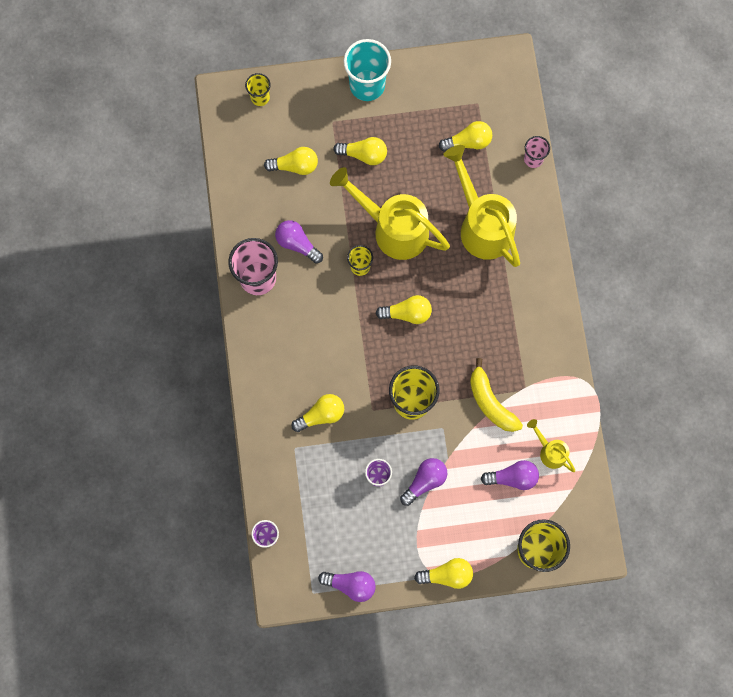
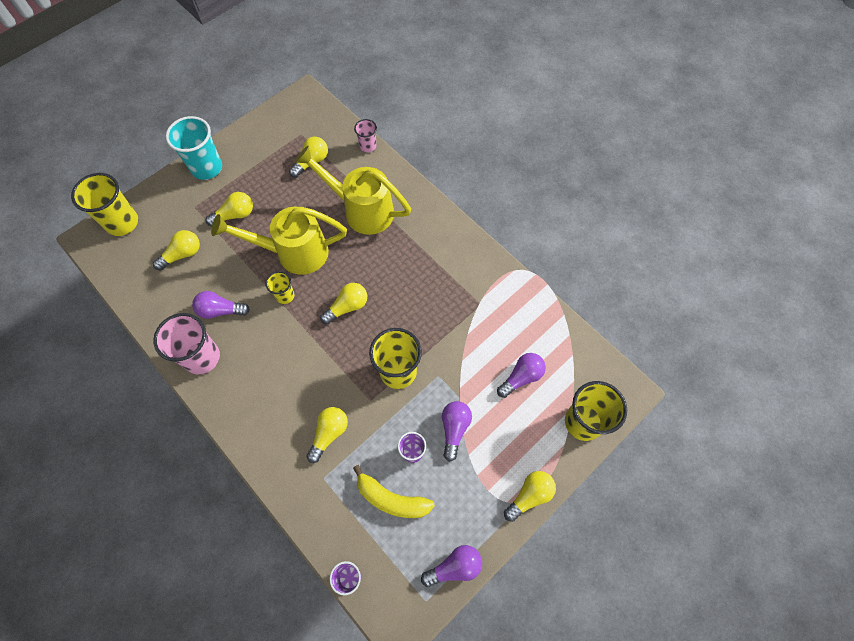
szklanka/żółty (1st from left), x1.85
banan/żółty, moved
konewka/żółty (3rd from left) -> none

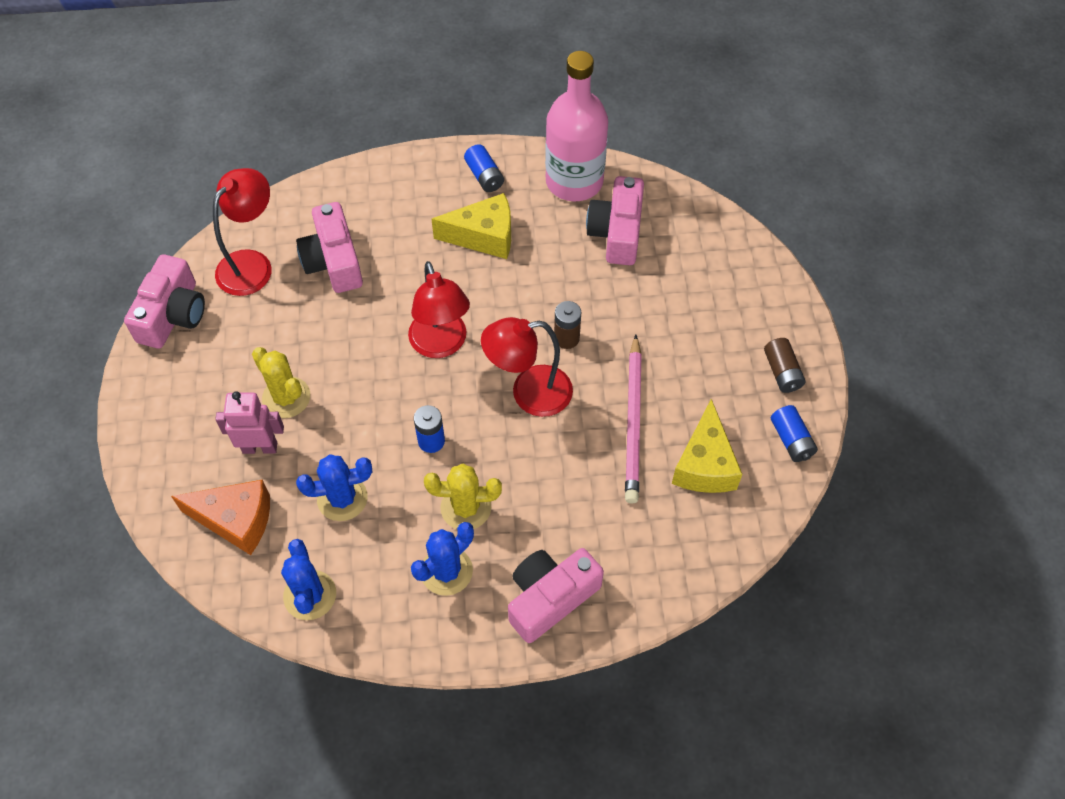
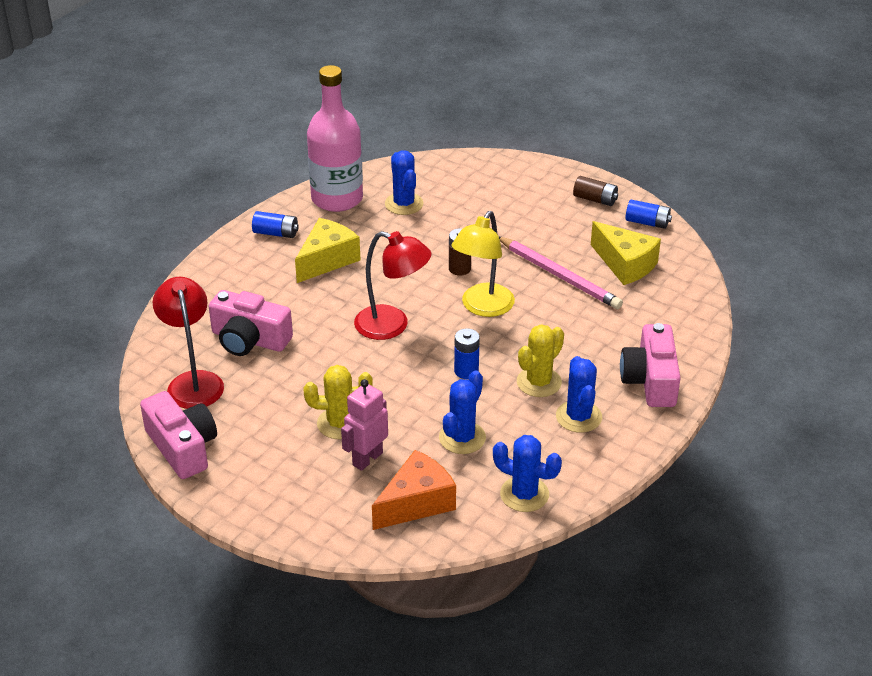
aparat fotograficzny/różowy (4th from left) -> kaktus/niebieski (1st from left)
lampka/czerwony (3rd from left) -> lampka/żółty

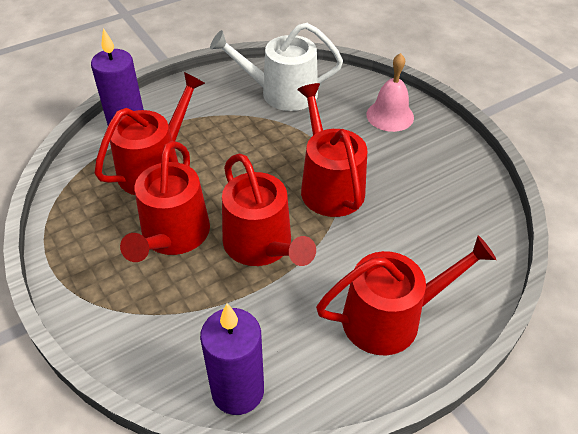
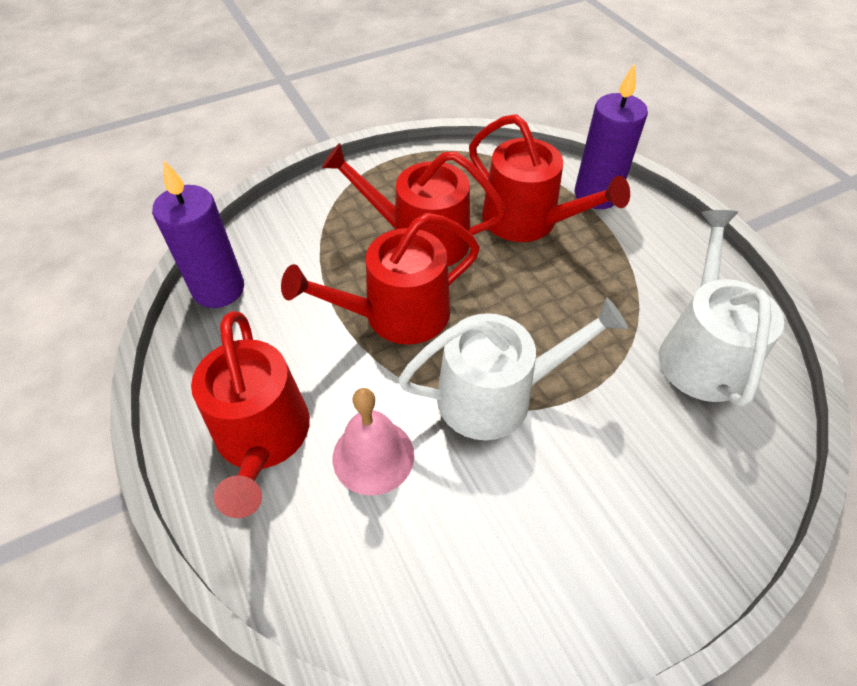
dzwonek/różowy, moved
konewka/czerwony (4th from left) -> konewka/biały (1st from left)

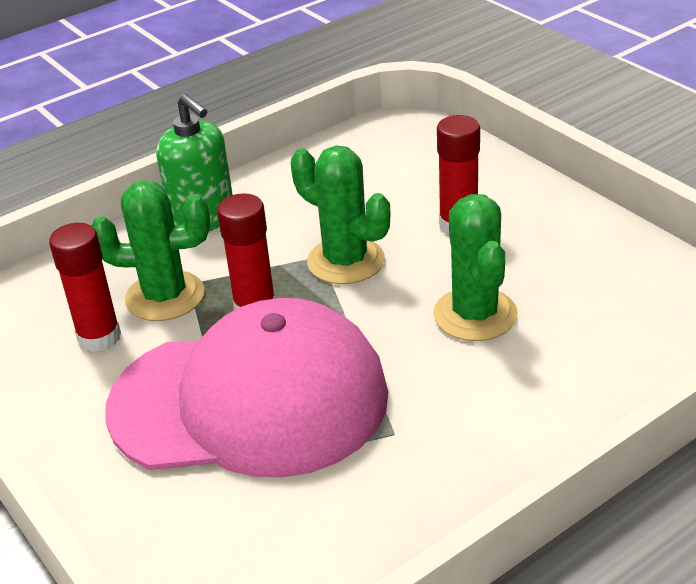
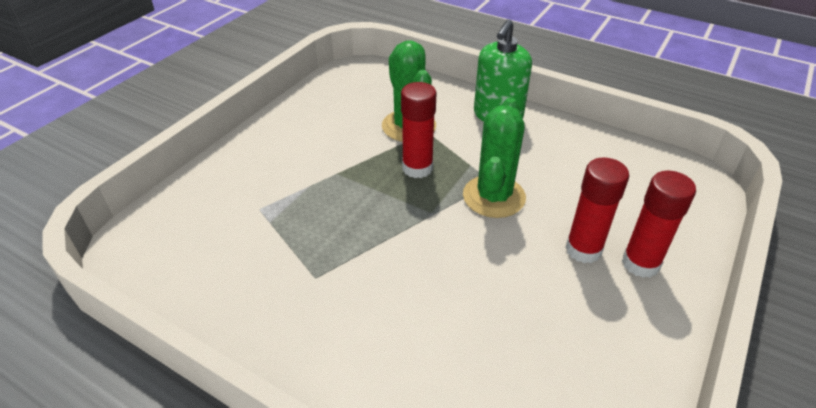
klej w sztyfcie/czerwony (1st from left in the first image) -> klej w sztyfcie/czerwony (3rd from left), moved
czapka/różowy -> none
kaktus/zielony (3rd from left) -> none

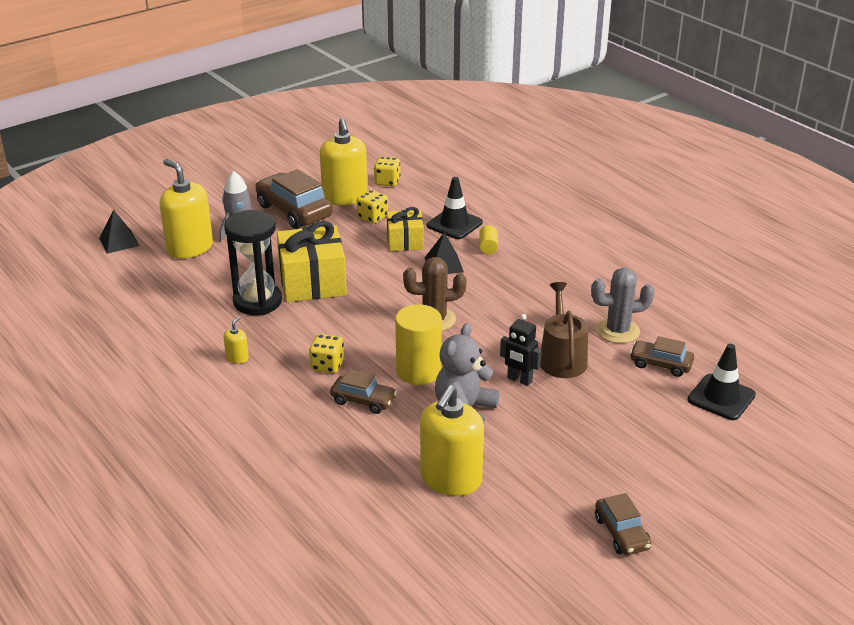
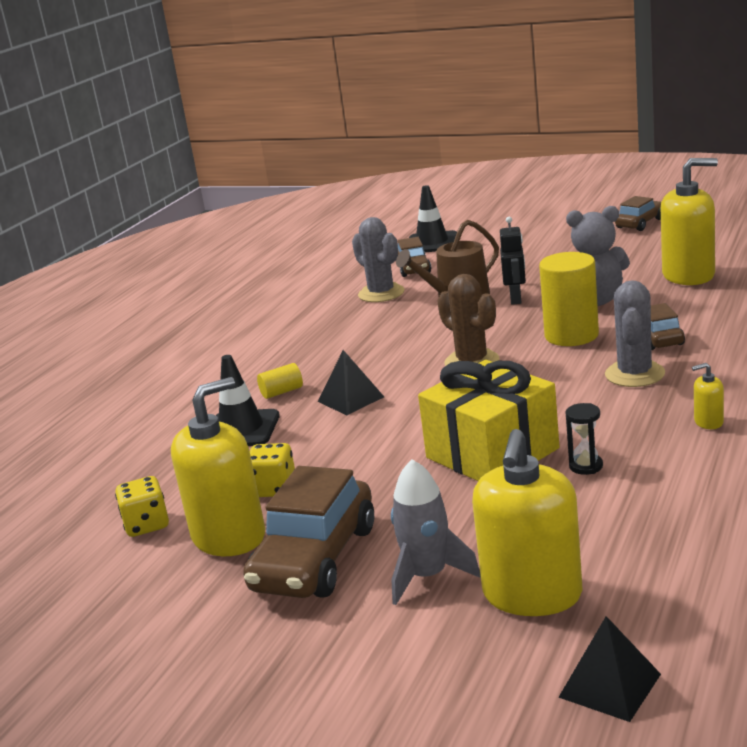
klepsydra/czarny, x0.42
kostka do gry/żółty (1st from left) -> kaktus/szary (2nd from left)
prezent/żółty (2nd from left) -> none

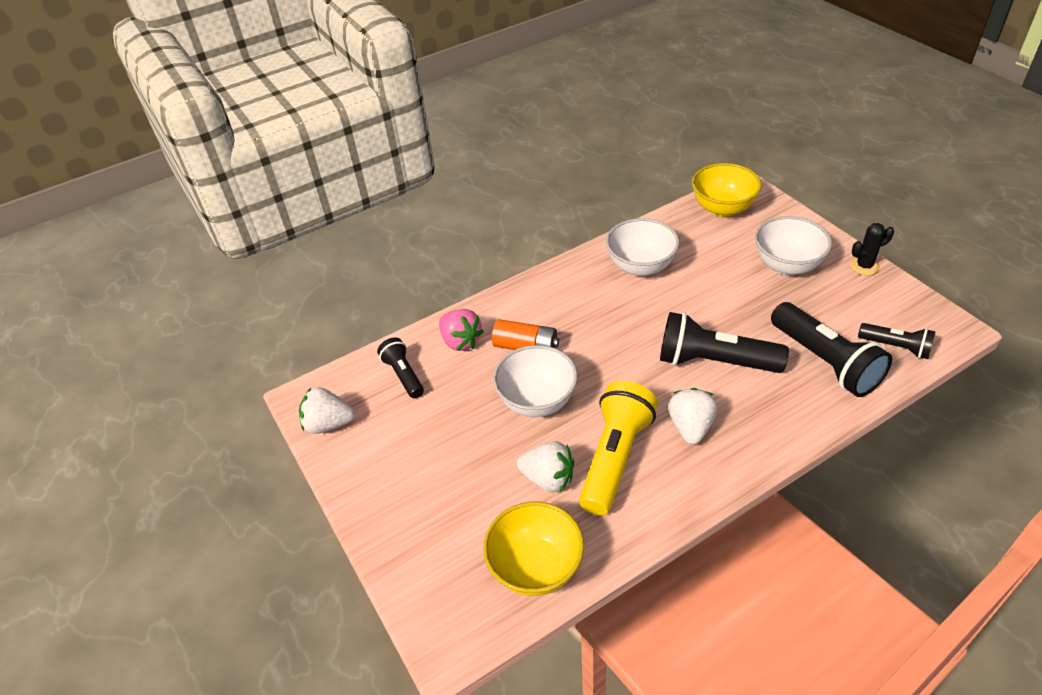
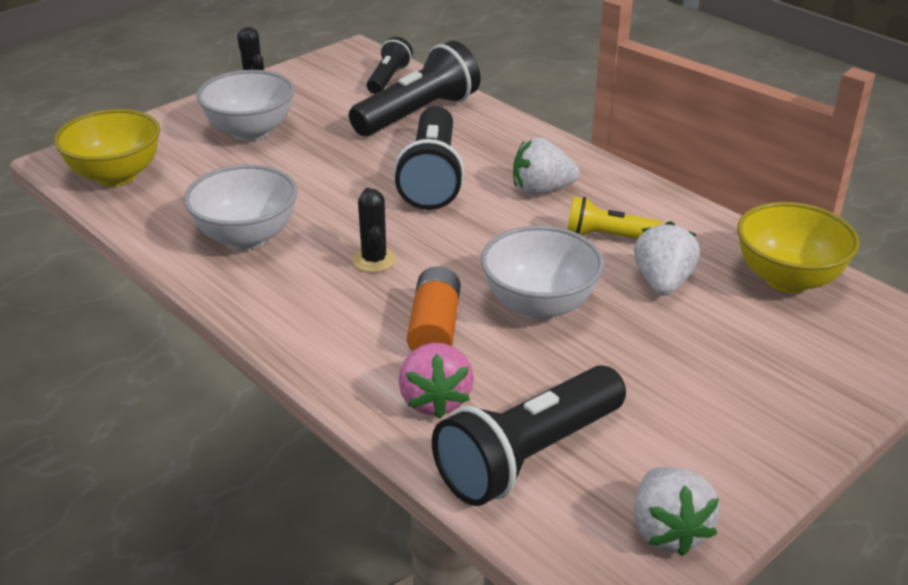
none -> kaktus/czarny (2nd from left)
truskawka/różowy, 135 degrees clockwise
latarka/czarny (1st from left in the first image) -> latarka/czarny (4th from left), x1.77
latarka/żółty, x0.57

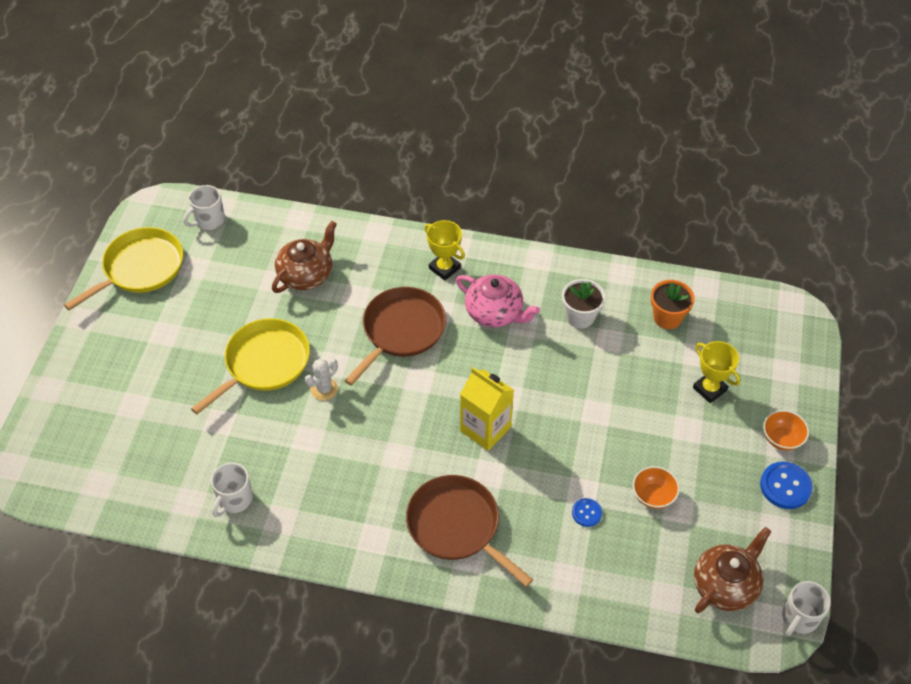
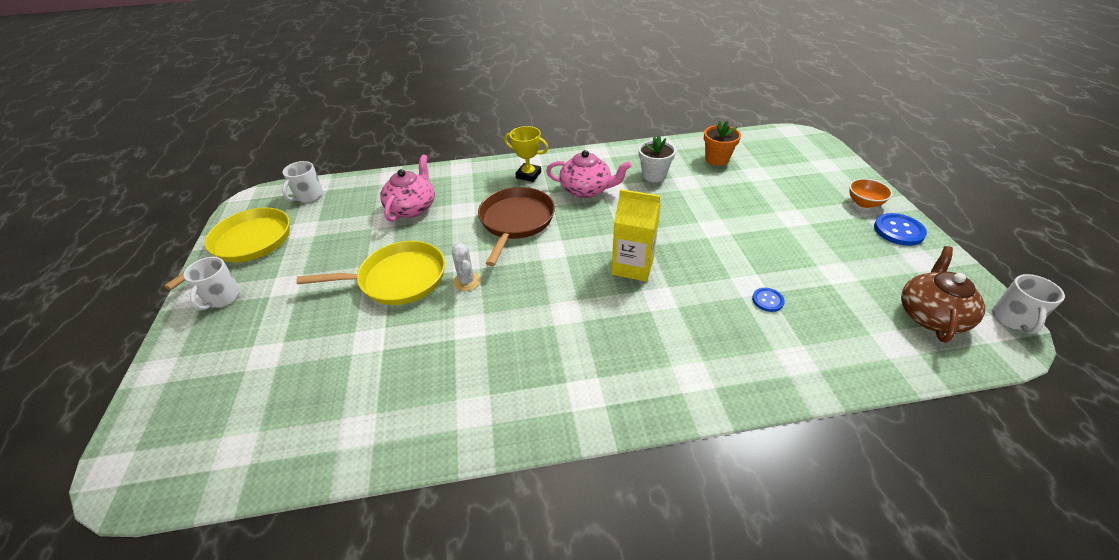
kubek/biały (2nd from left in the first image) -> kubek/biały (1st from left), moved
patelnia/żółty (2nd from left), 60 degrees clockwise
imbryk/brązowy (1st from left) -> imbryk/różowy (1st from left)
kaktus/biały, 45 degrees counterclockwise
patelnia/brązowy (2nd from left) -> none
miska/pomarańczowy (1st from left) -> none
puchar/żółty (2nd from left) -> none

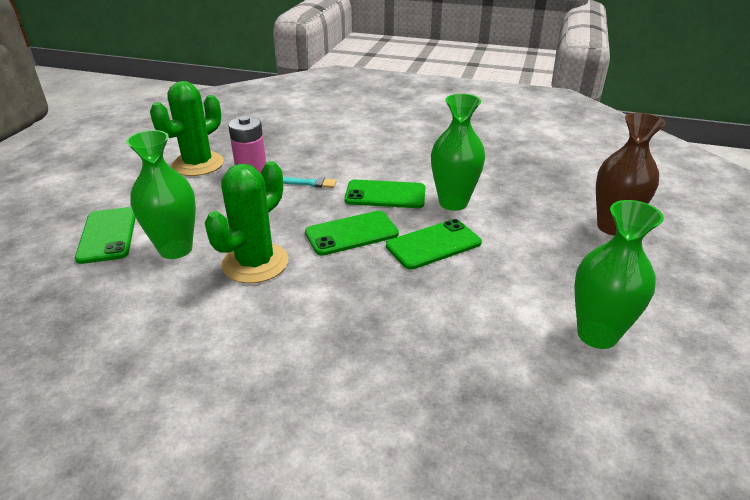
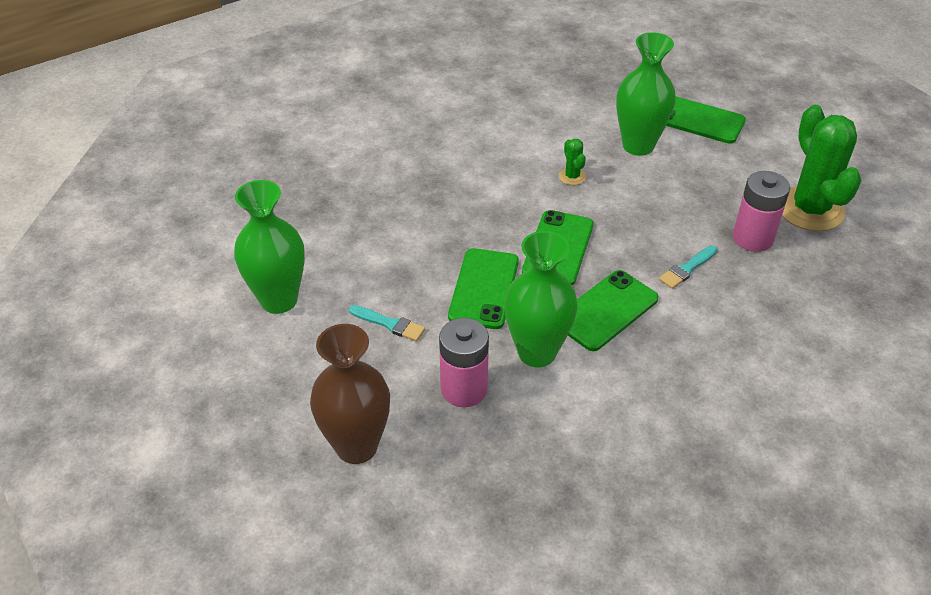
none -> pędzel/turkusowy (1st from left)
none -> bateria/różowy (1st from left)
kaktus/zielony (2nd from left in the first image) -> kaktus/zielony (1st from left), x0.43

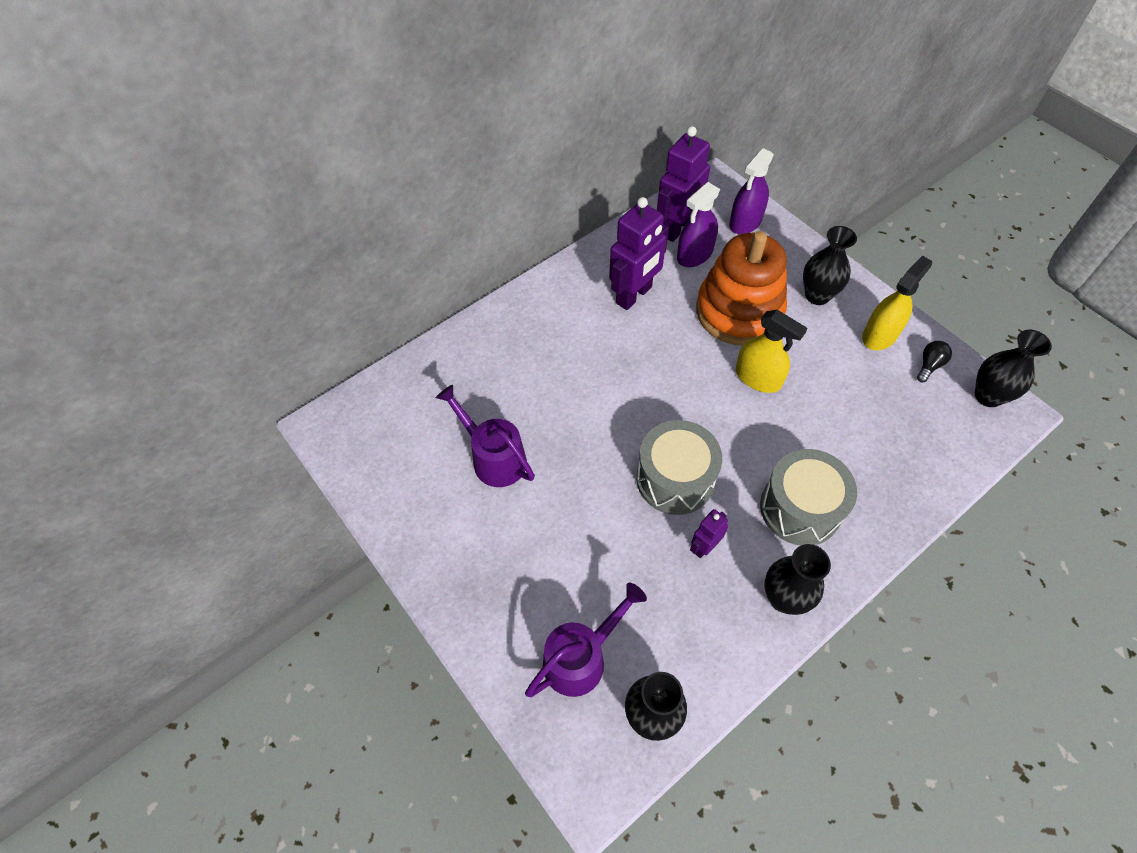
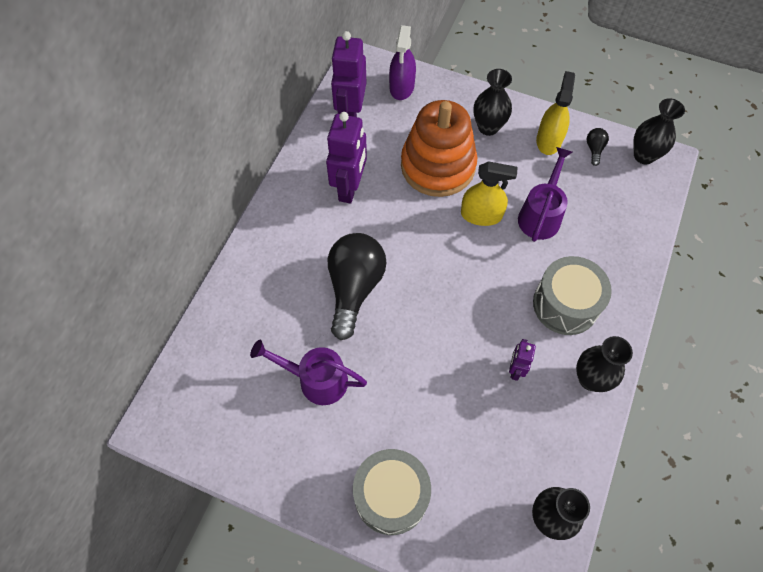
none -> żarówka/czarny (1st from left)
bęben/szary (1st from left), moved
konewka/fioletowy (2nd from left), moved
spryskiwacz/fioletowy (1st from left) -> none

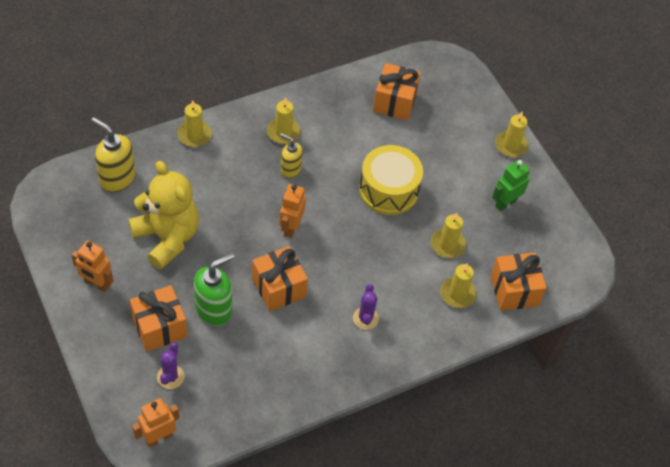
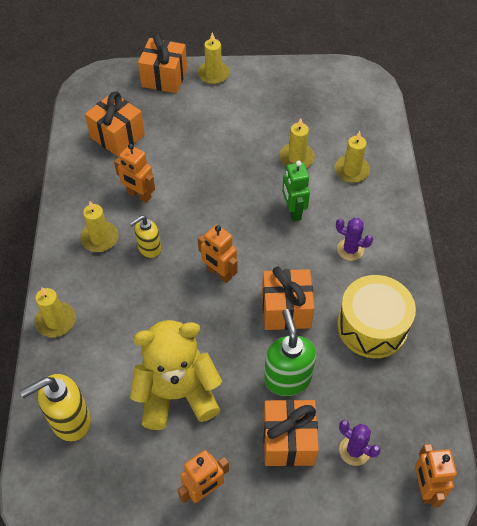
none -> robot/pomarańczowy (1st from left)
prezent/pomarańczowy (4th from left in the first image) -> prezent/pomarańczowy (2nd from left), moved
robot/zielony, moved
bęben/żółty, moved

